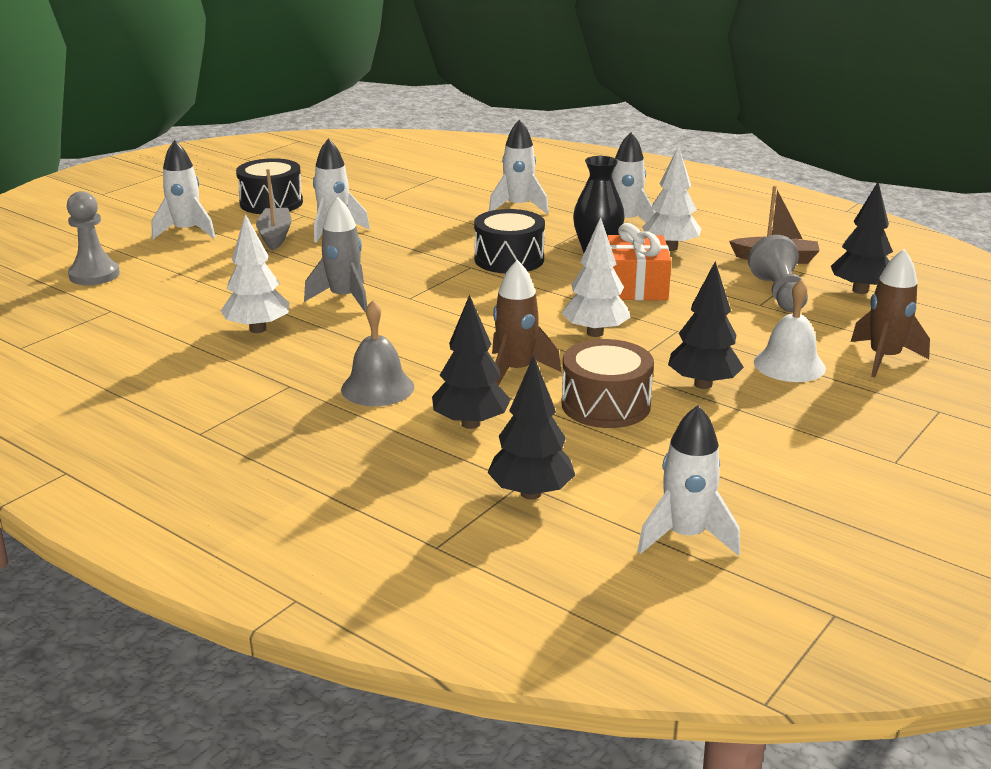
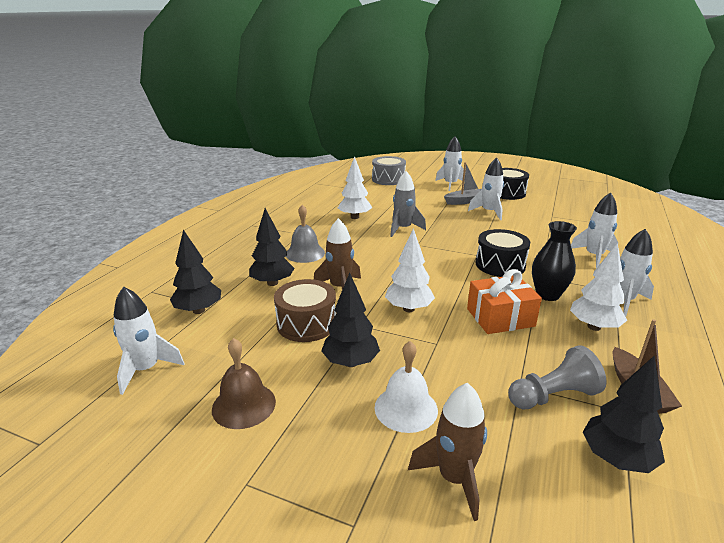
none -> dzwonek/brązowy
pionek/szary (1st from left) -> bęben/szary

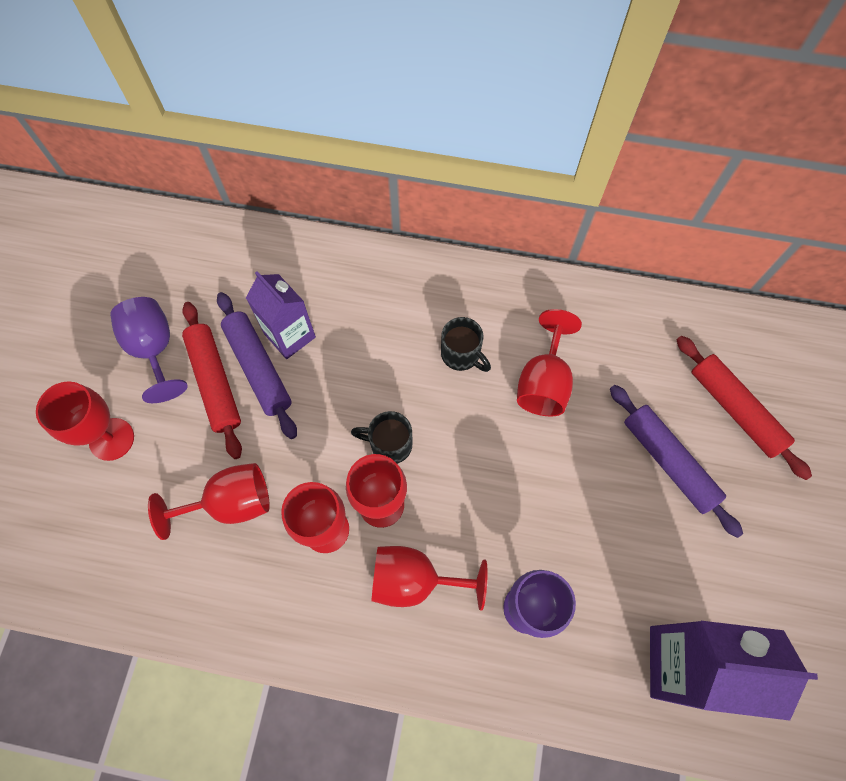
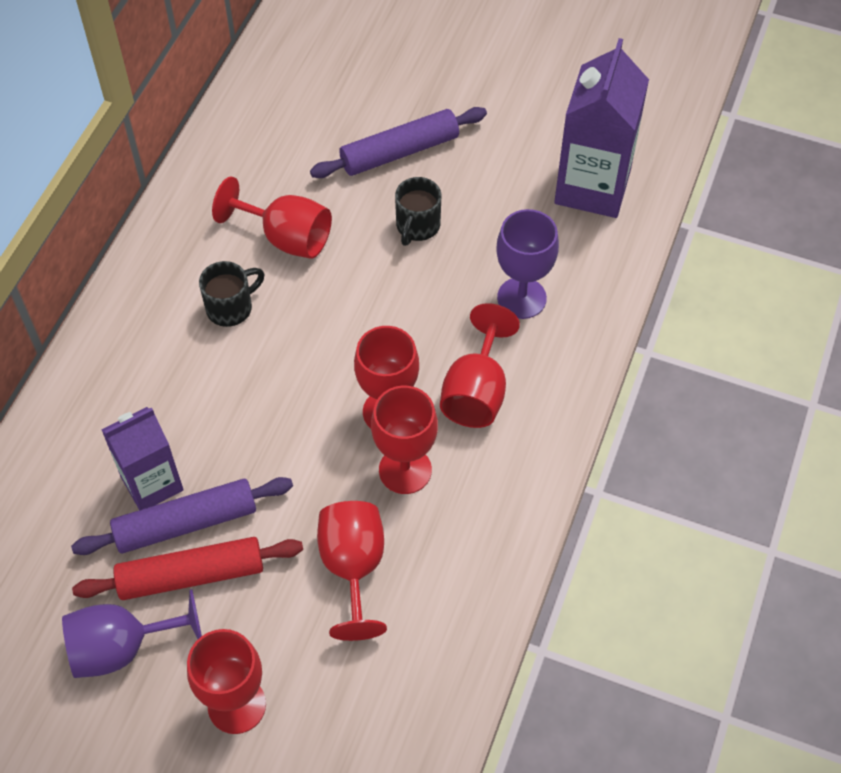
kubek/czarny (1st from left in the first image) -> kubek/czarny (2nd from left), moved
wałek do ciasta/czerwony (2nd from left) -> none

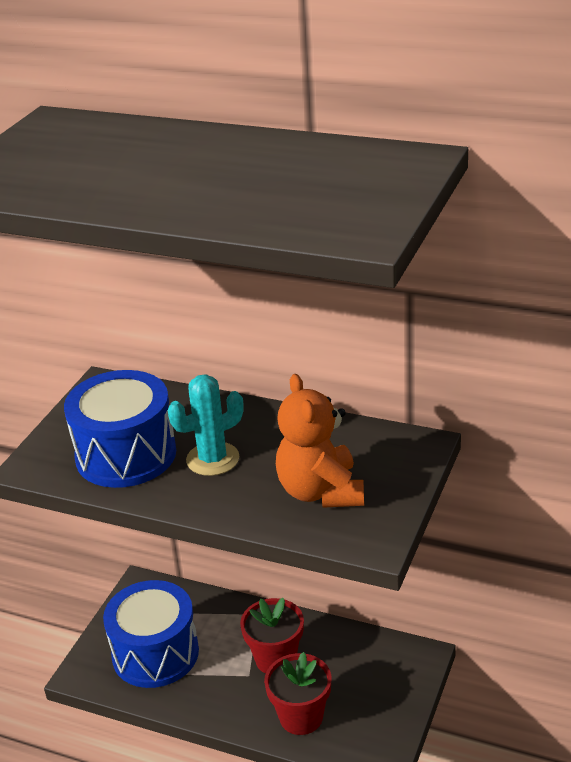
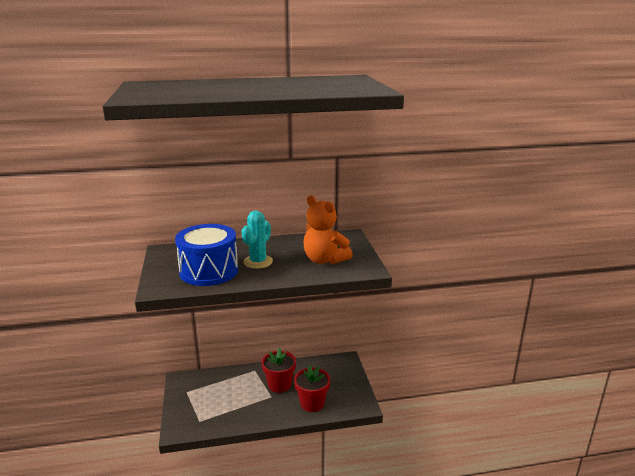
bęben/niebieski (2nd from left) -> none

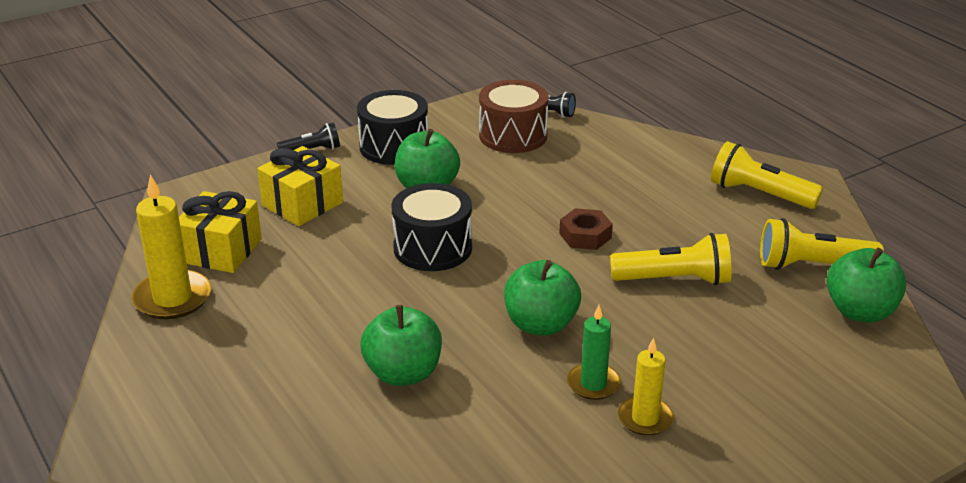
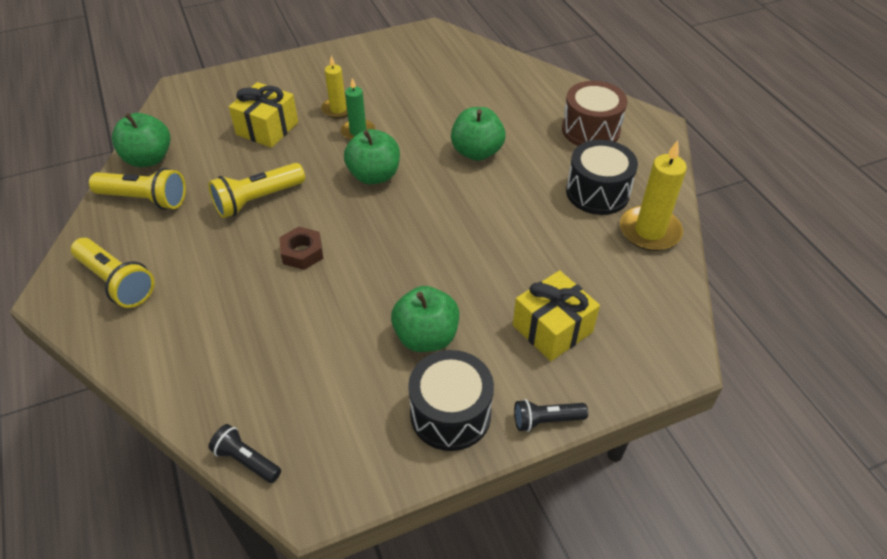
latarka/żółty (1st from left in the first image) -> latarka/żółty (3rd from left), 45 degrees counterclockwise
prezent/żółty (1st from left), moved
bęben/brązowy, moved
bęben/czarny (2nd from left), moved

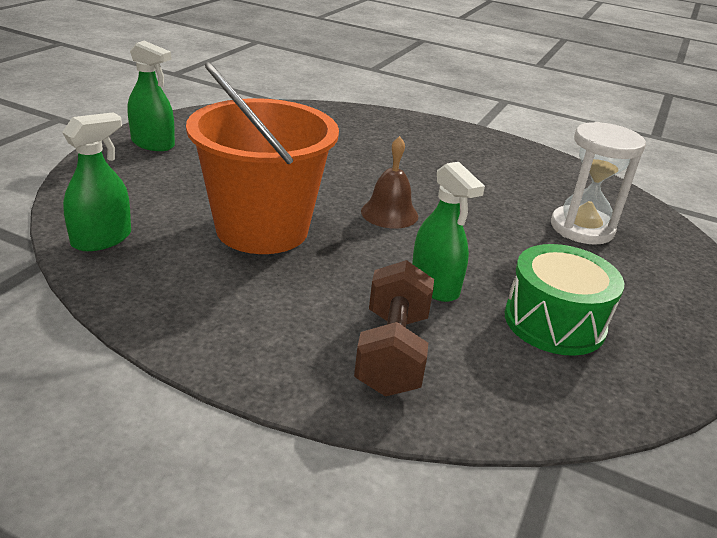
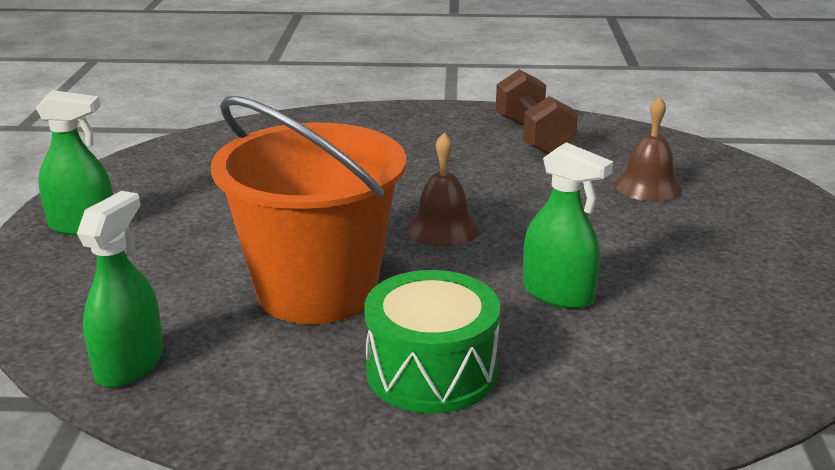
bęben/zielony, moved
hantel/brązowy, moved
klepsydra/biały -> dzwonek/brązowy (2nd from left)

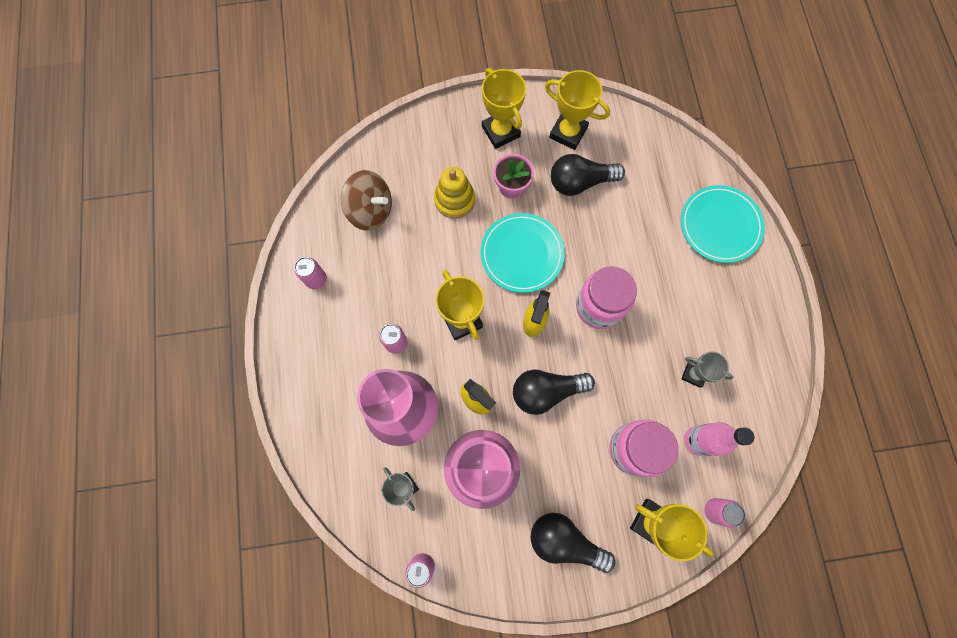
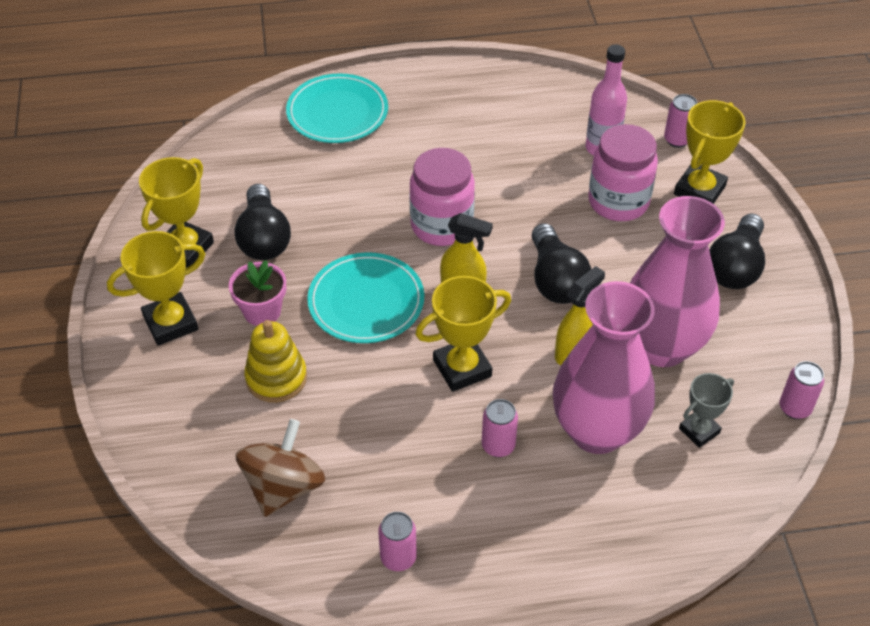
puchar/szary (2nd from left) -> none

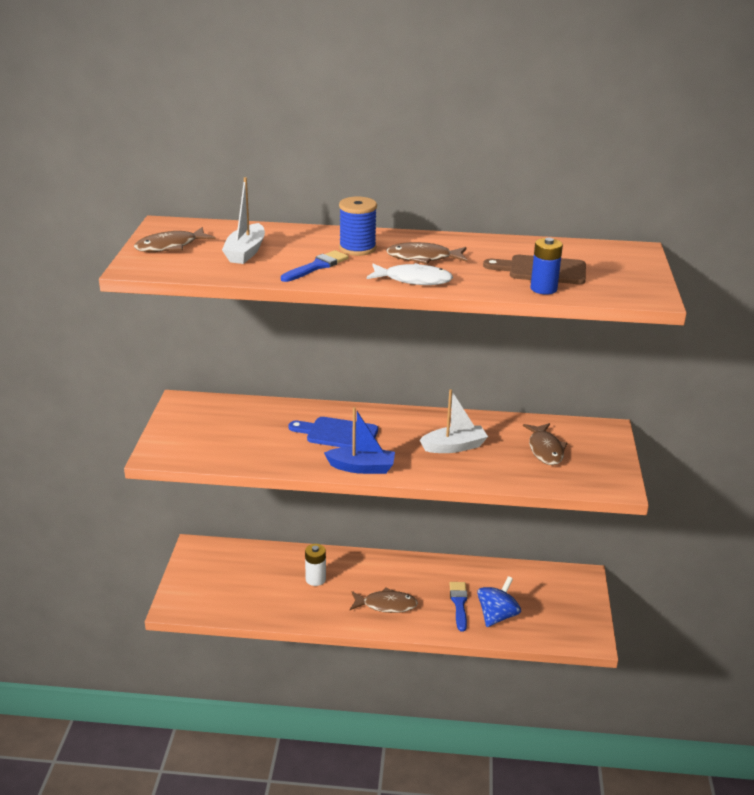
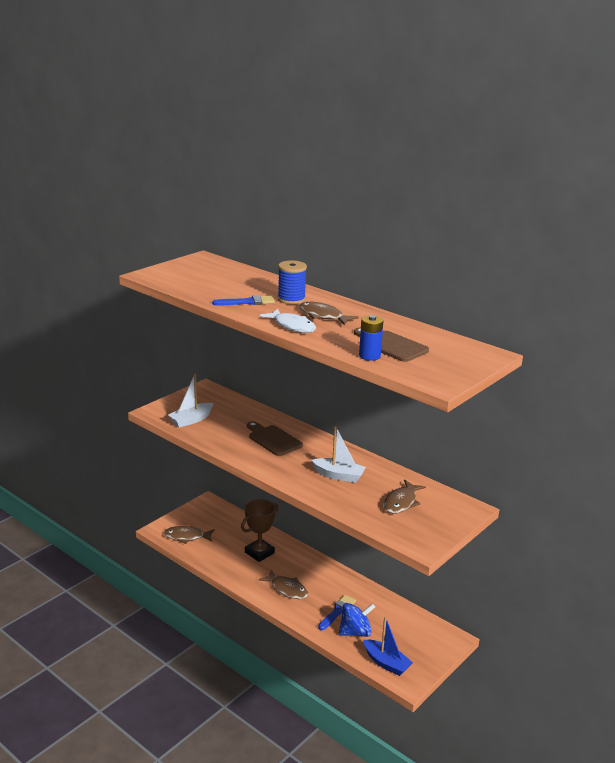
ryba/brązowy (1st from left), moved
łódka/biały (1st from left), moved
bateria/biały -> puchar/brązowy
deska do krojenia/niebieski -> deska do krojenia/brązowy (1st from left)
łódka/niebieski, moved

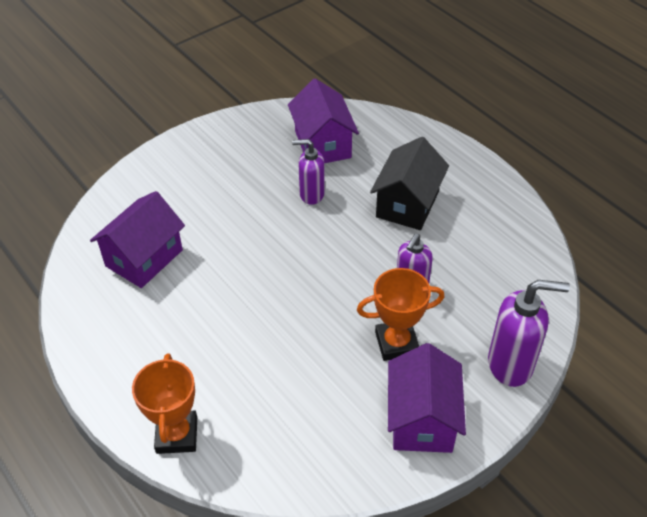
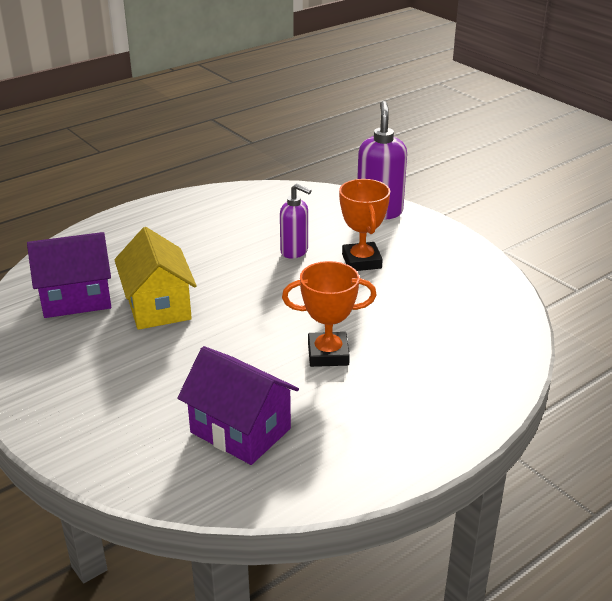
dozownik mydła/fioletowy (1st from left) -> domek/żółty
puchar/pomarańczowy (1st from left), moved
domek/czarny -> none
domek/fioletowy (3rd from left) -> none

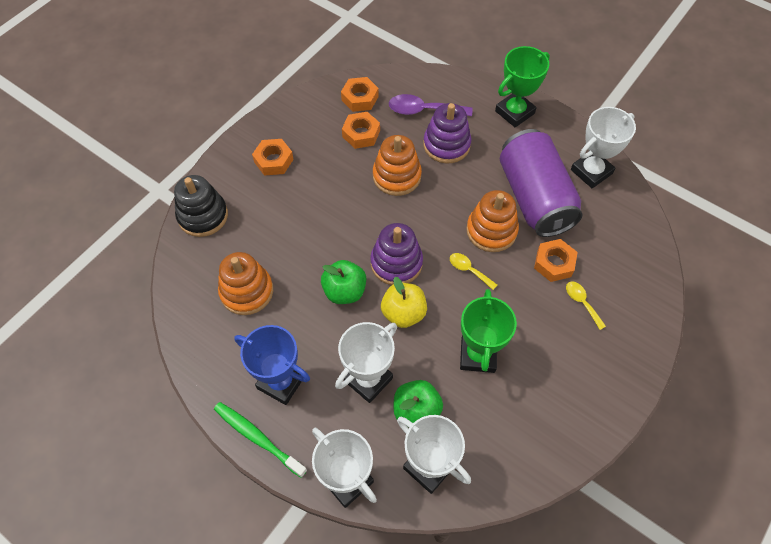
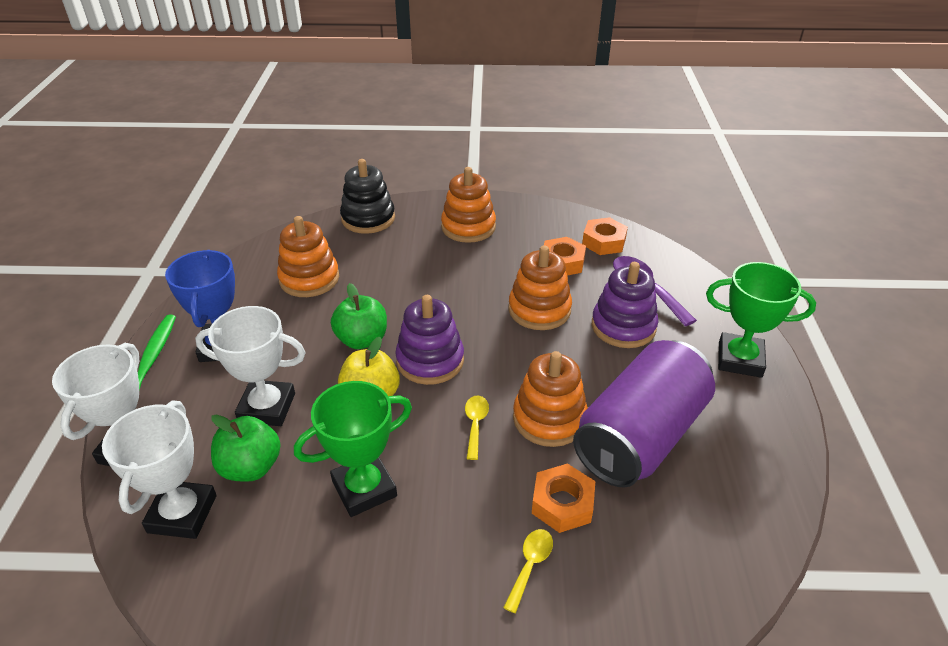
nakrętka/pomarańczowy (1st from left) -> zabawka nakładanka/pomarańczowy (2nd from left)
puchar/biały (4th from left) -> none

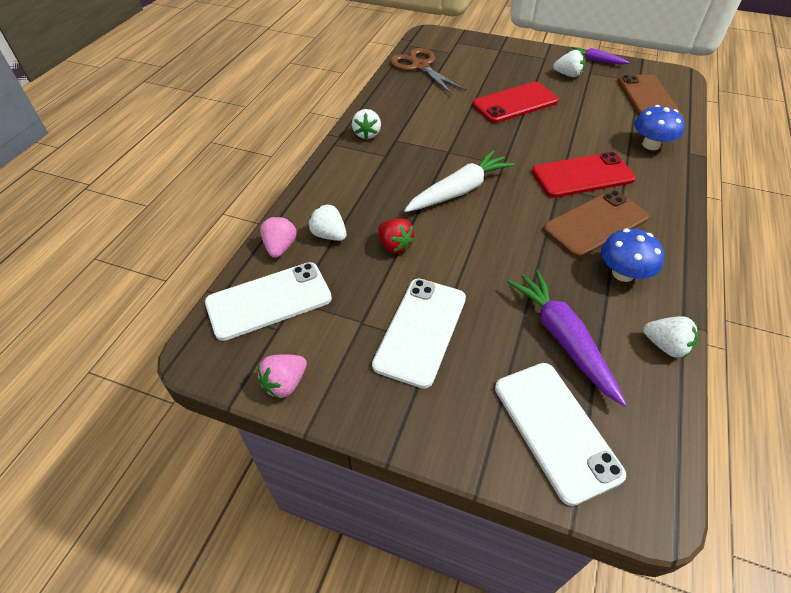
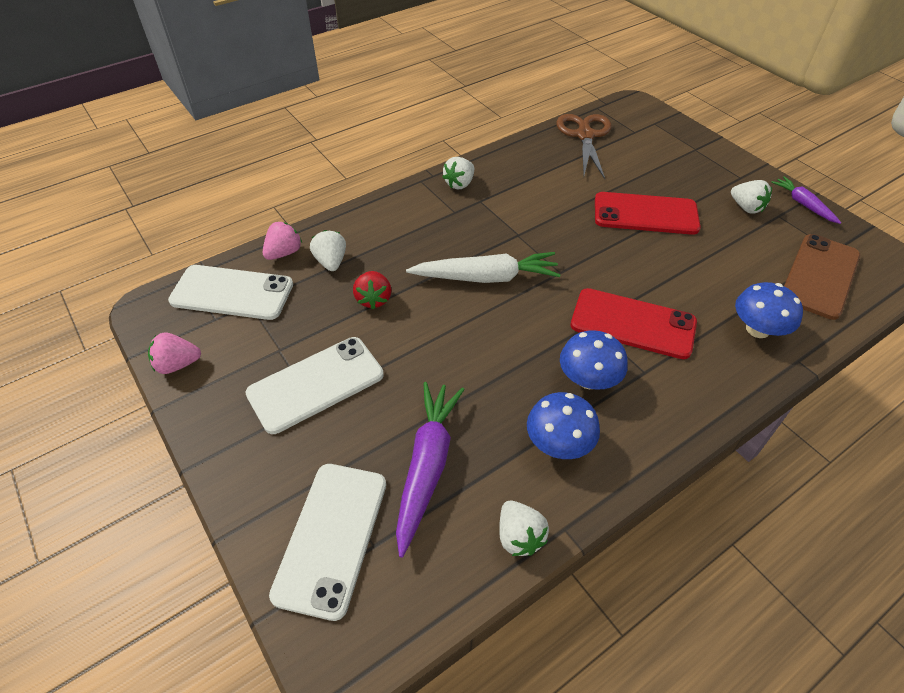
telefon/brązowy (1st from left) -> grzyb/niebieski (2nd from left)

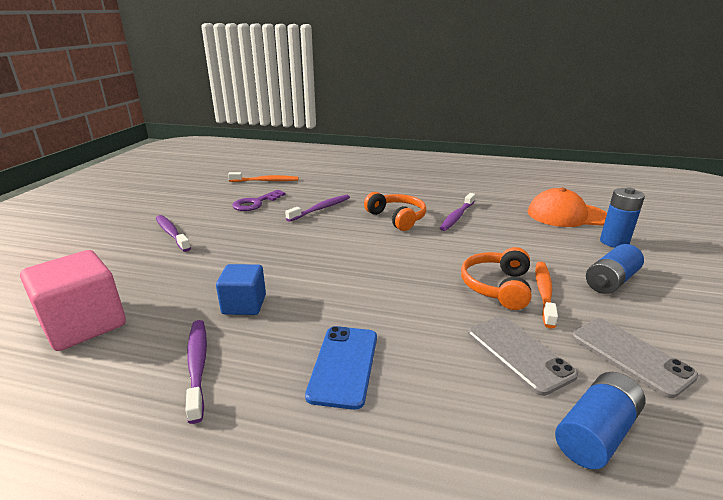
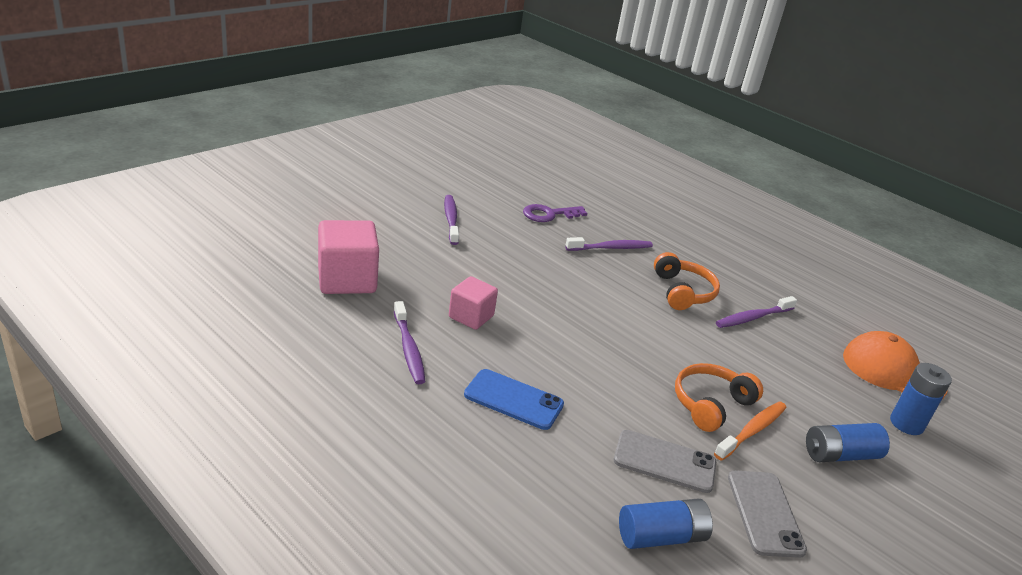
szczoteczka do zębów/fioletowy (2nd from left in the first image) -> szczoteczka do zębów/fioletowy (1st from left), 150 degrees clockwise
sześcian/niebieski -> sześcian/różowy (2nd from left)
telefon/niebieski, 75 degrees clockwise
telefon/szary (1st from left), 75 degrees counterclockwise
szczoteczka do zębów/pomarańczowy (1st from left) -> none

